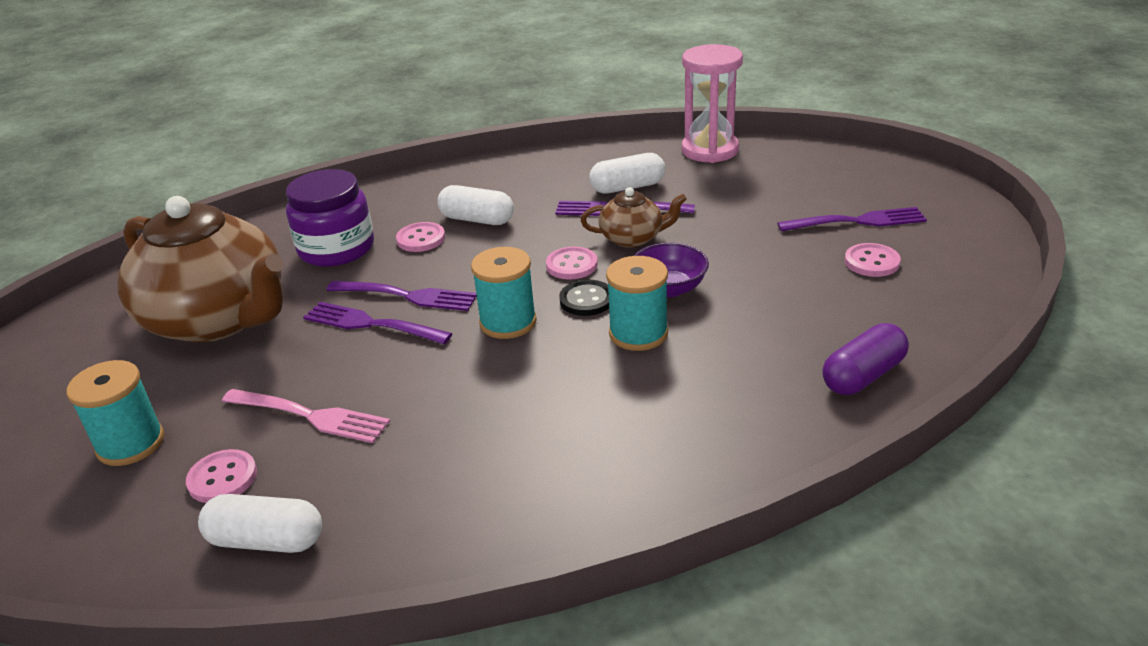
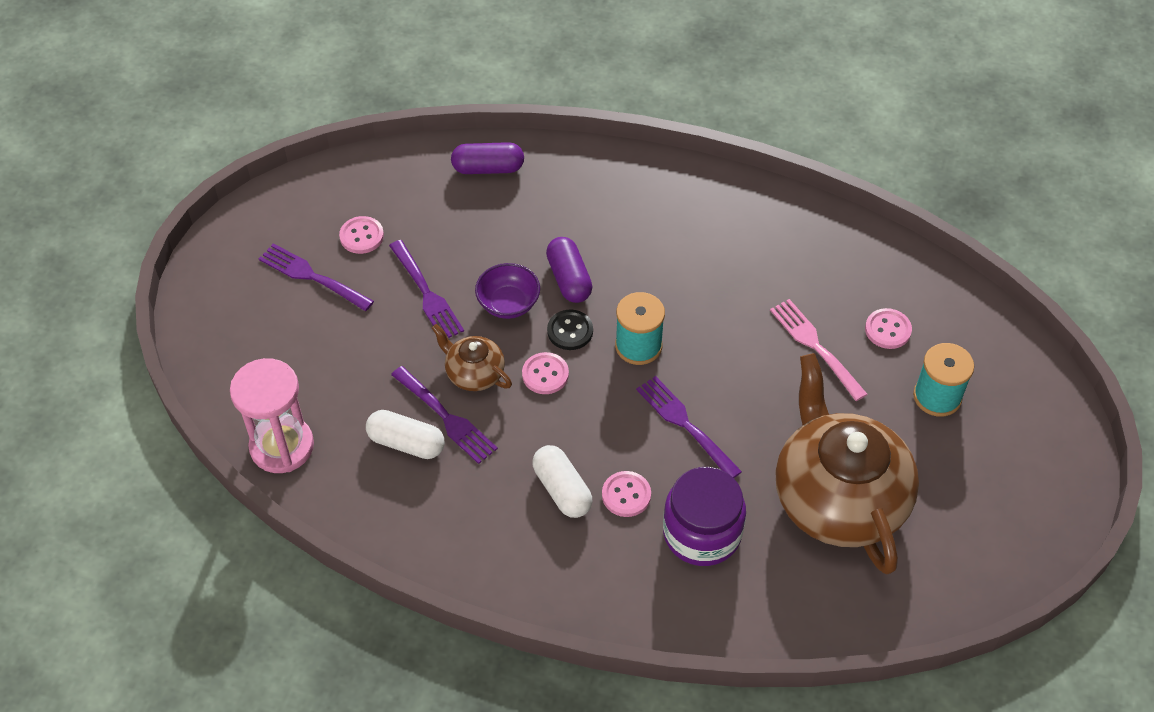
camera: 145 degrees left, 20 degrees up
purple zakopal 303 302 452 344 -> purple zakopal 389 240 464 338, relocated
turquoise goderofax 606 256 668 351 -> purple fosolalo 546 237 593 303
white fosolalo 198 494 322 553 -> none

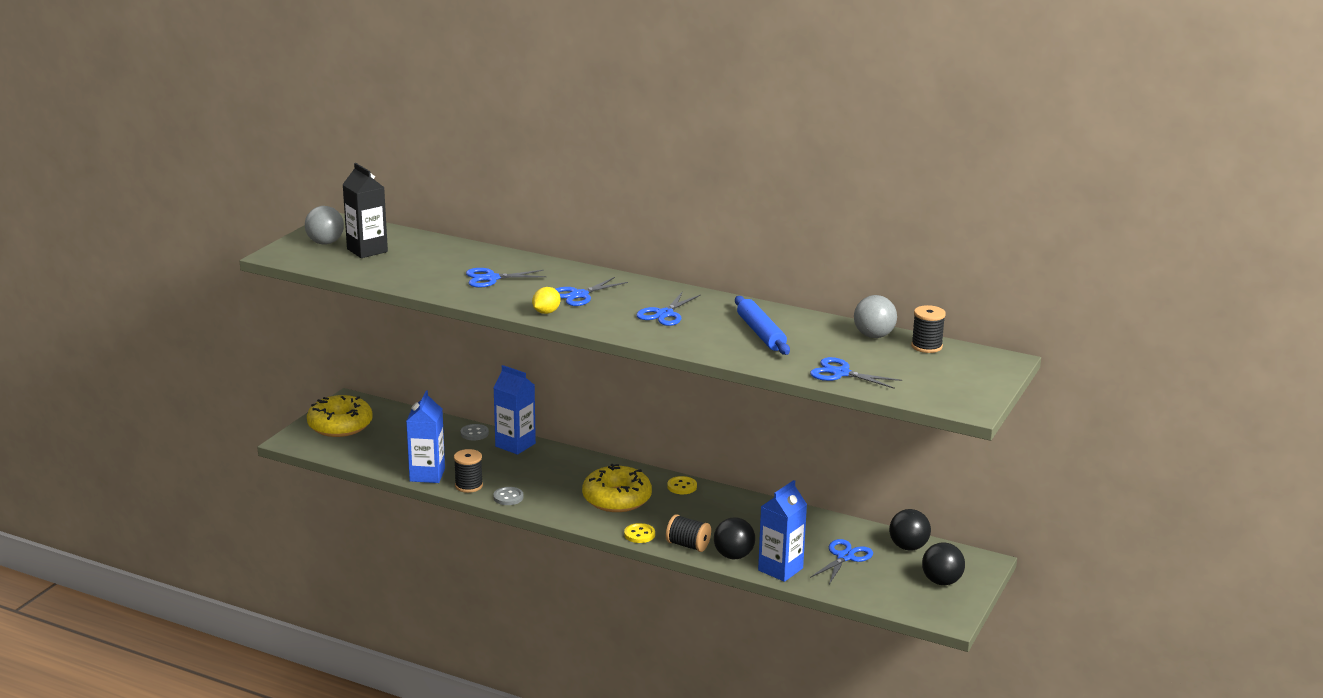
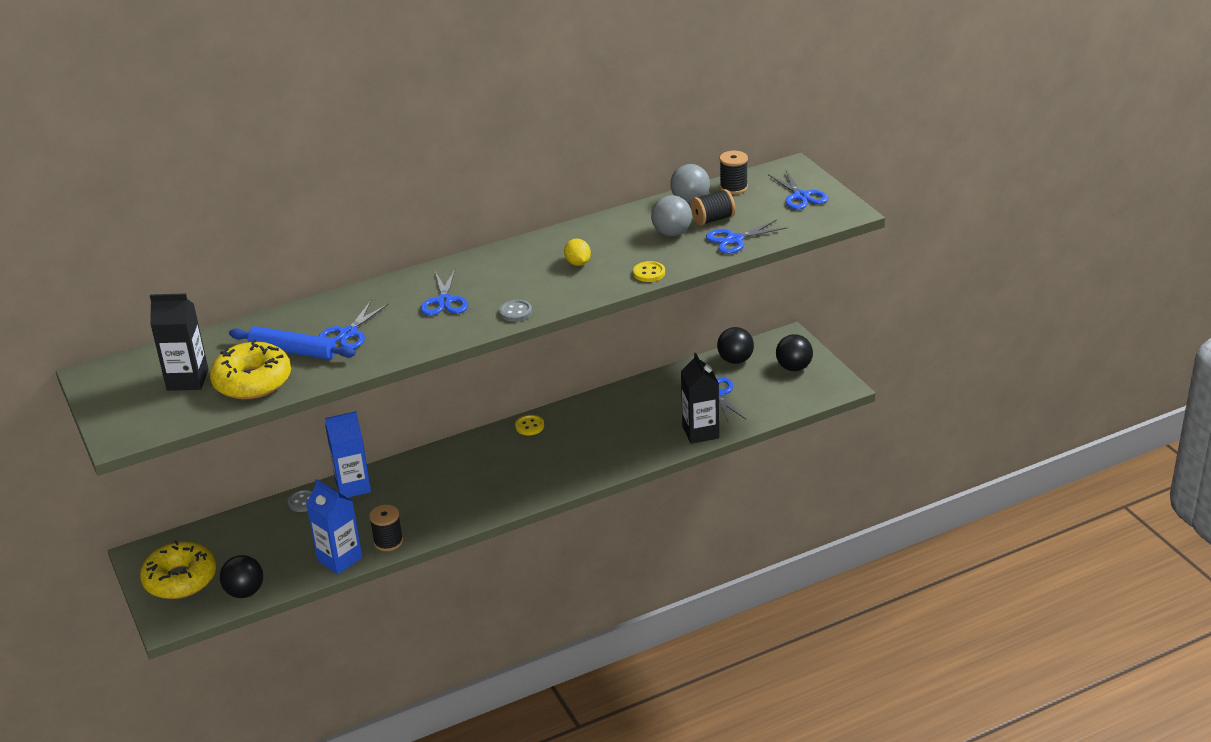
camera: 50 degrees left, 10 degrees up
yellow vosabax 582 464 652 512 -> yellow vosabax 210 339 291 399, relocated
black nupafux 714 517 755 559 -> black nupafux 220 555 263 598, relocated
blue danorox 735 296 790 355 -> blue danorox 229 326 356 360, relocated
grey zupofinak 493 487 523 505 -> grey zupofinak 499 300 532 322, relocated
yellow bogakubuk 532 287 561 314 -> yellow bogakubuk 564 238 591 266, relocated
yellow zupofinak 624 523 655 543 -> yellow zupofinak 633 261 665 282, relocated
grey nupafux 305 206 344 245 -> grey nupafux 651 195 692 236, relocated
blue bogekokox 758 480 807 582 -> black bogekokox 681 353 719 444
black goderofax 666 514 711 552 -> black goderofax 691 189 735 226, relocated
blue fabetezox 636 291 701 326 -> blue fabetezox 768 169 828 210, relocated

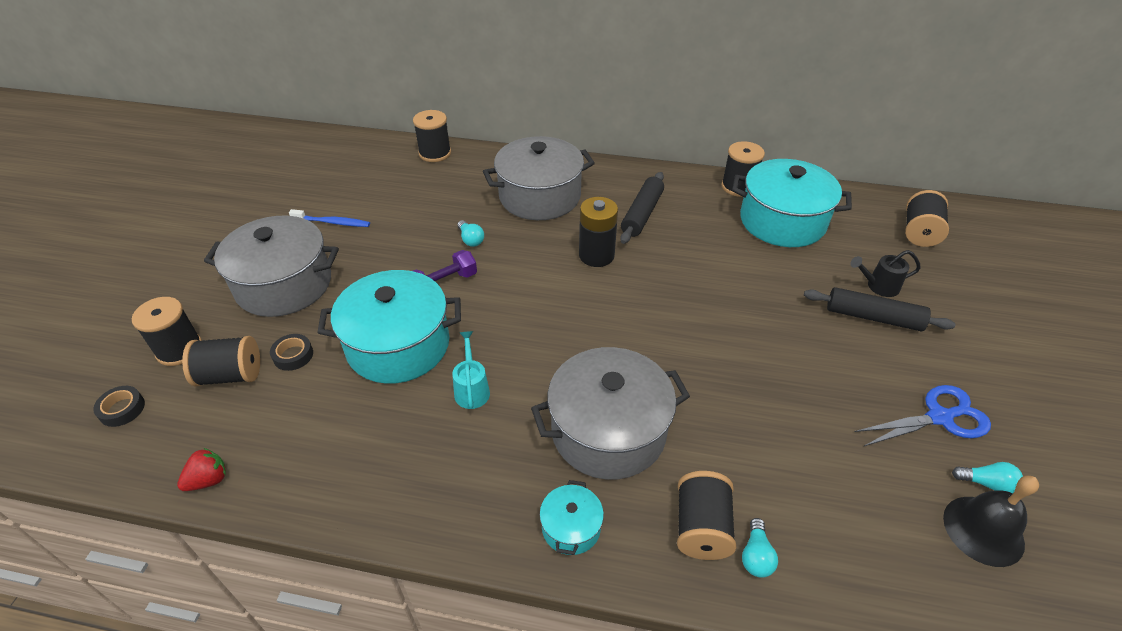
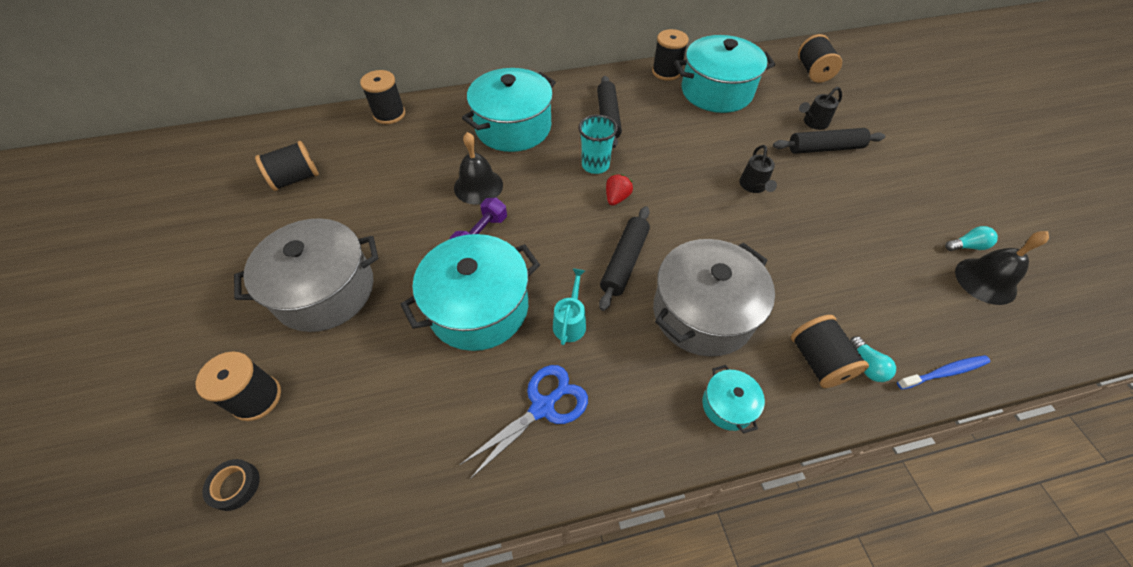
camera: 25 degrees left, 10 degrees up
black goderofax 182 336 260 387 -> black goderofax 255 141 319 191, relocated
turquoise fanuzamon 457 220 484 247 -> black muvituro 454 132 503 204
blue fabetezox 855 385 991 447 -> blue fabetezox 460 365 588 479, relocated
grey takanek 483 136 595 220 -> turquoise takanek 462 68 556 152
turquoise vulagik 452 331 490 409 -> turquoise vulagik 553 268 586 345, 45 degrees clockwise
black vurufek 579 197 618 267 -> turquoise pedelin 578 115 618 174
none -> black danorox 599 206 650 311
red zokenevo 177 448 226 491 -> red zokenevo 606 174 633 206, relocated
none -> black vulagik 739 145 777 193
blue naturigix 289 209 370 227 -> blue naturigix 897 355 990 390, relocated
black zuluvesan 270 334 313 371 -> none

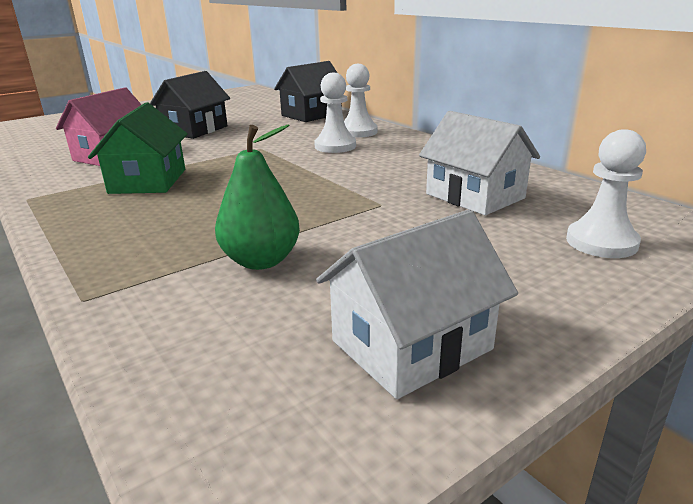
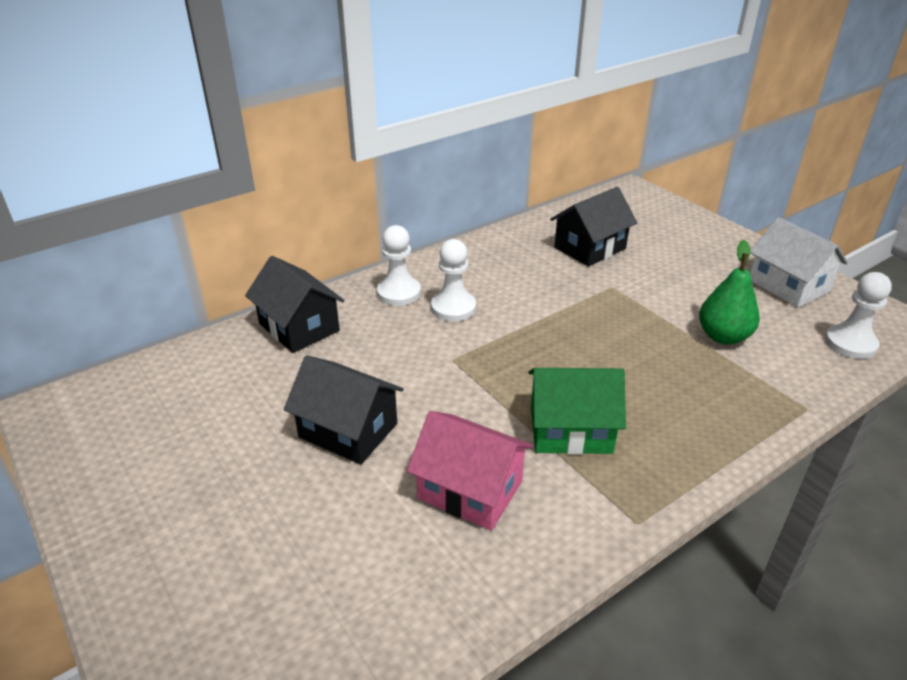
camera: 90 degrees left, 10 degrees up
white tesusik 419 111 540 215 -> black tesusik 550 187 637 267
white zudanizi 566 129 646 258 -> white zudanizi 825 272 892 359, relocated

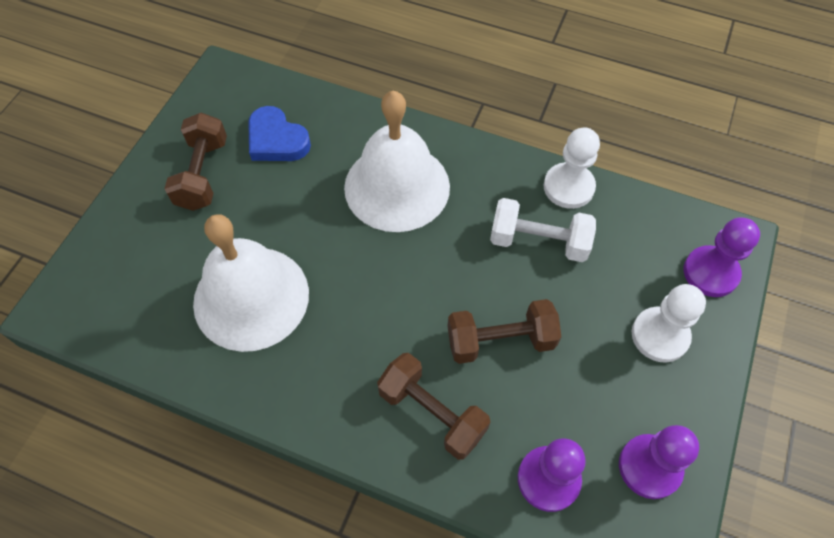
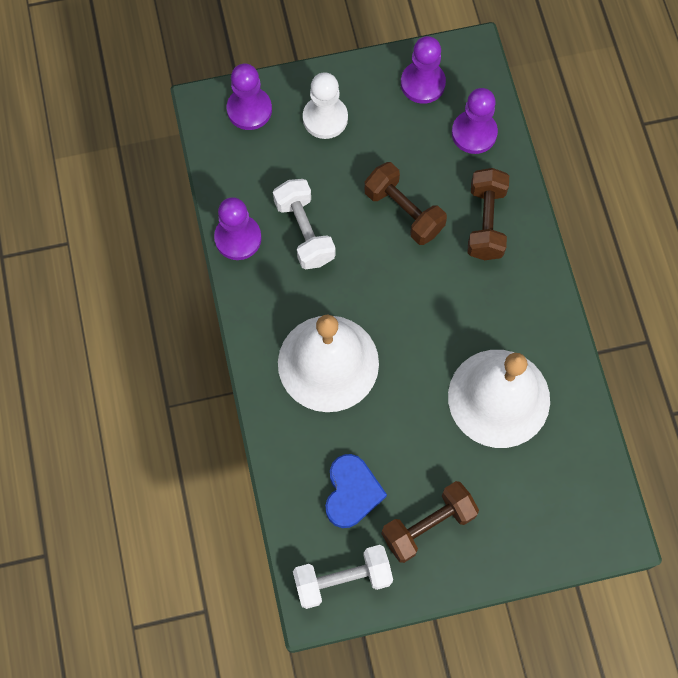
camera: 125 degrees left, 10 degrees up
white zudanizi 544 127 600 209 -> purple zudanizi 214 197 262 260
none -> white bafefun 293 545 393 609

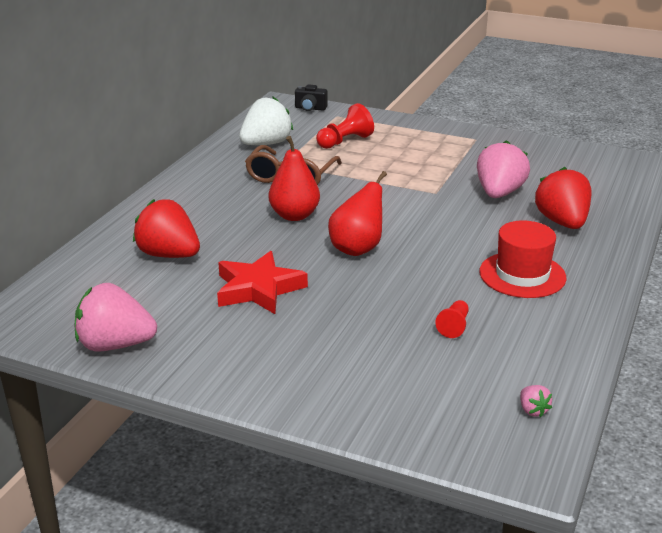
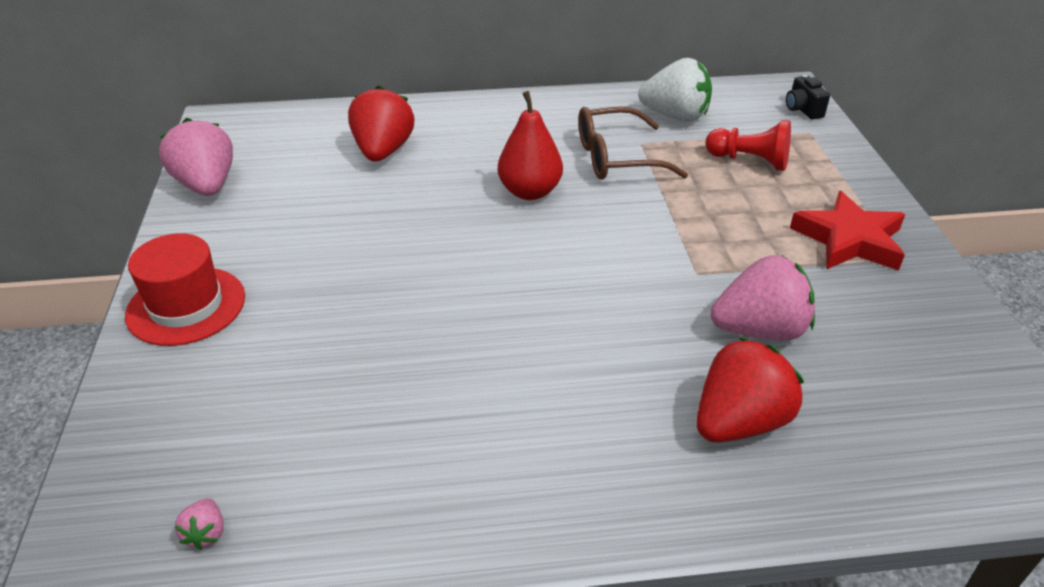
camera: 60 degrees right, 10 degrees up
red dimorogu 479 220 567 298 -> red dimorogu 125 233 245 346, relocated
pink zokenevo 520 385 552 417 -> pink zokenevo 175 498 224 550, 45 degrees counterclockwise
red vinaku 217 251 308 314 -> red vinaku 790 191 905 271, relocated
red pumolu 328 171 387 256 -> none
red zudanizi 435 300 469 338 -> none

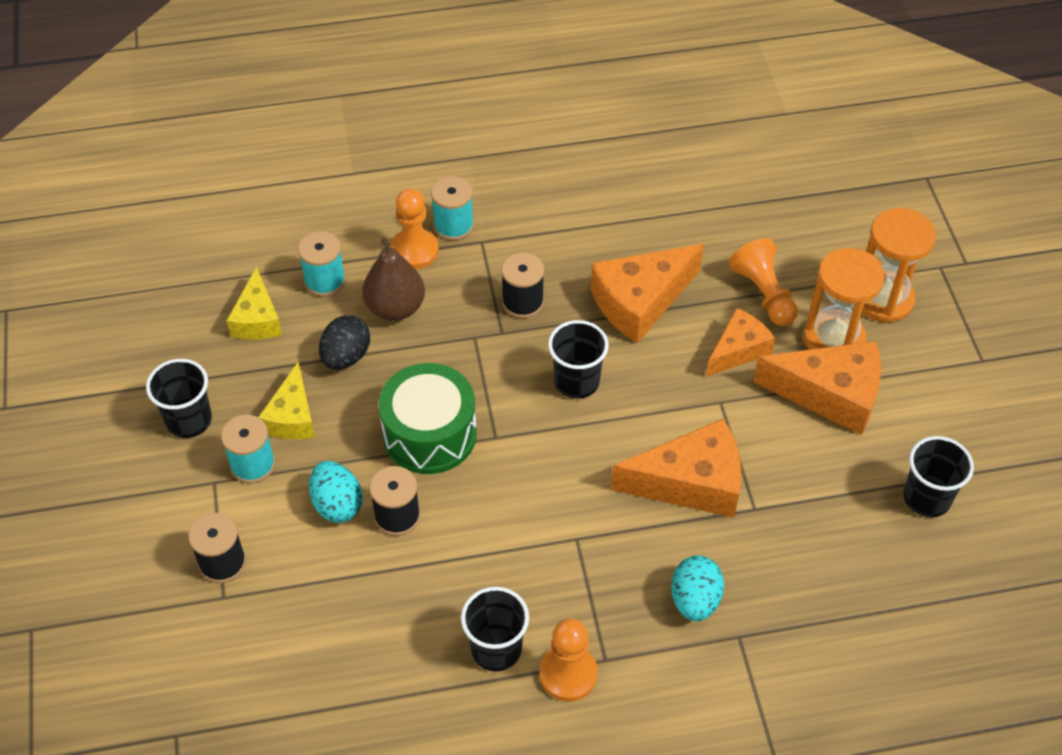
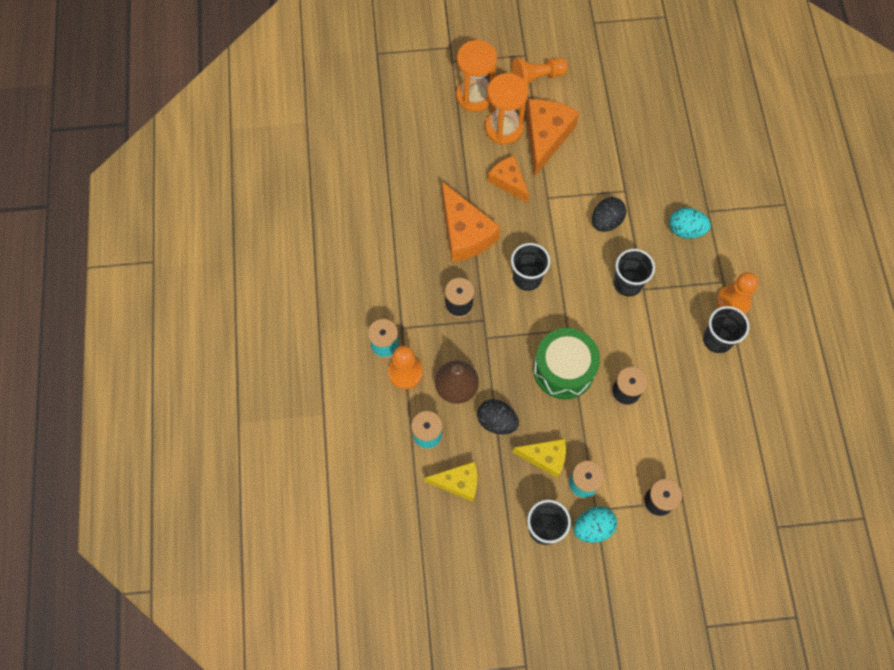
camera: 85 degrees left, 15 degrees up
orange zudanizi 729 238 798 326 -> orange zudanizi 512 58 569 86, relocated
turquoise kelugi 309 461 363 523 -> turquoise kelugi 574 506 617 543, relocated
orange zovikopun 611 419 741 518 -> black kelugi 592 197 626 232
black pedelin 904 436 974 517 -> black pedelin 613 249 655 296, relocated

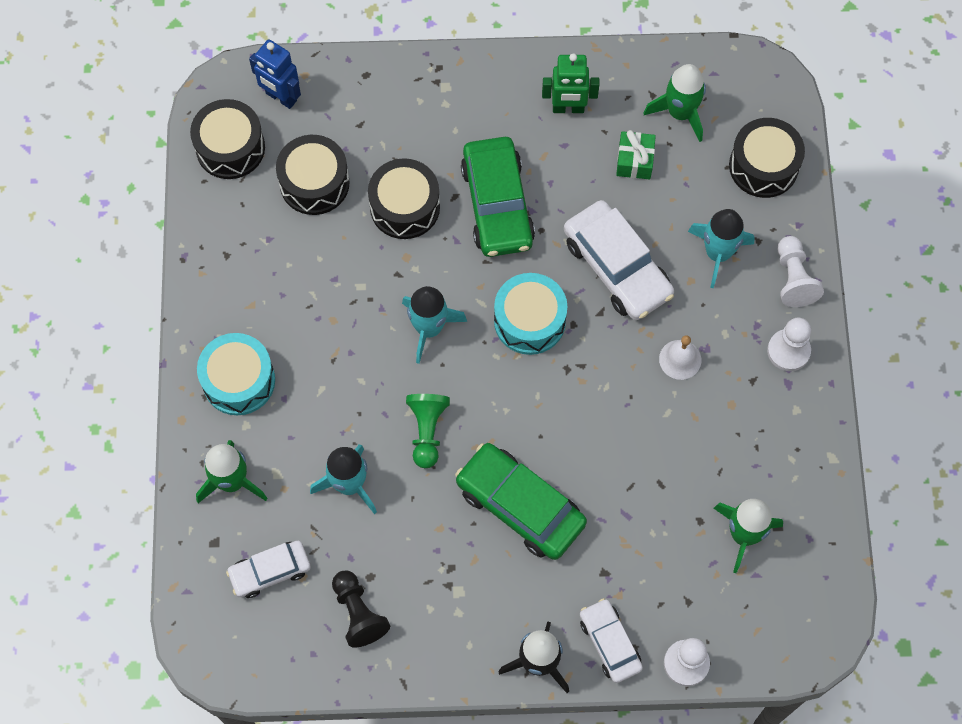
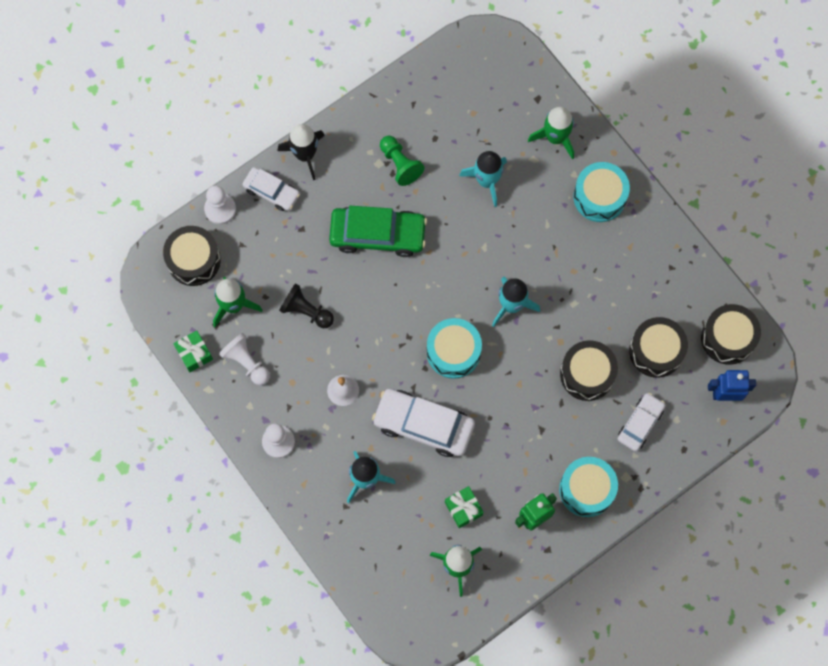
camera: 145 degrees right, 5 degrees up
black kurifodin 729 118 805 198 -> black kurifodin 163 226 221 286, relocated
none -> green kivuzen 173 331 213 372
white zudanizi 778 236 824 307 -> white zudanizi 219 333 270 385, relocated
black zudanizi 332 570 390 647 -> black zudanizi 279 283 334 328, relocated
green zudanizi 406 394 450 468 -> green zudanizi 380 136 424 186, relocated
none -> turquoise kurifodin 559 457 618 517
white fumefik 226 541 311 598 -> white fumefik 618 393 665 451, relocated
green fumefik 461 137 535 257 -> none

